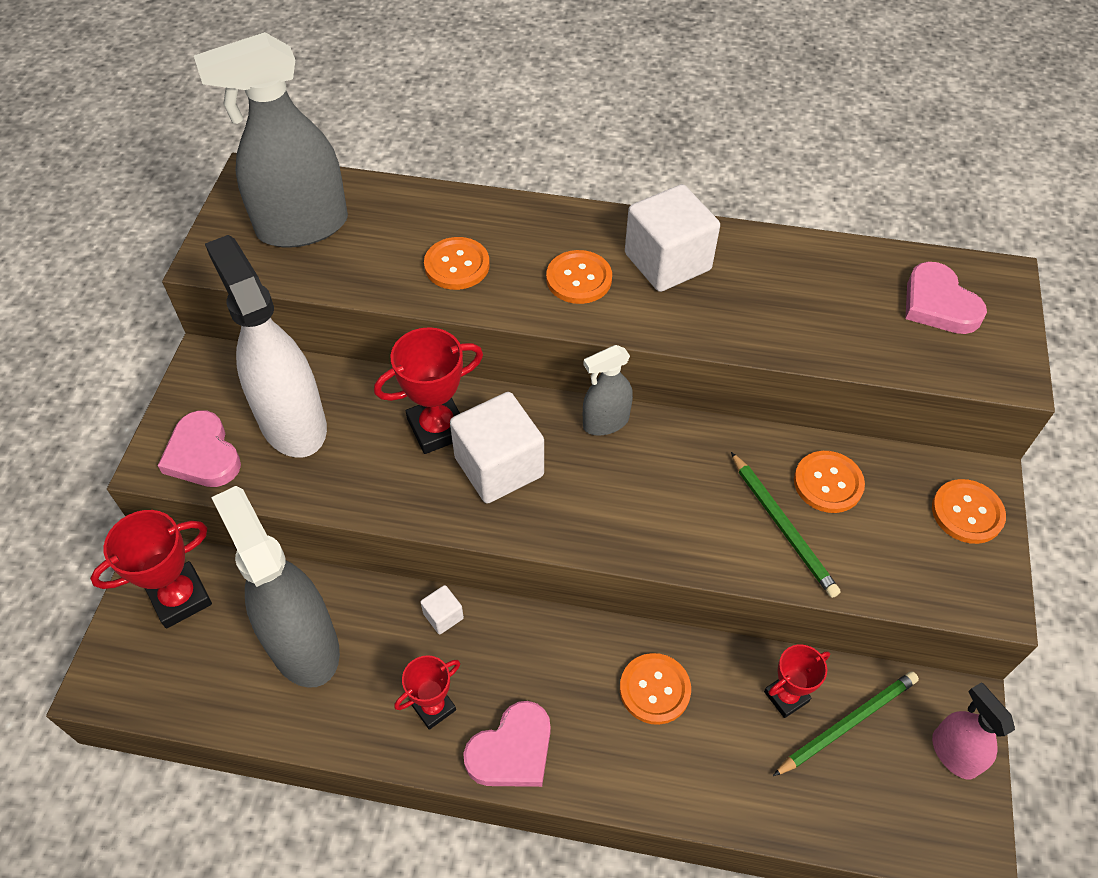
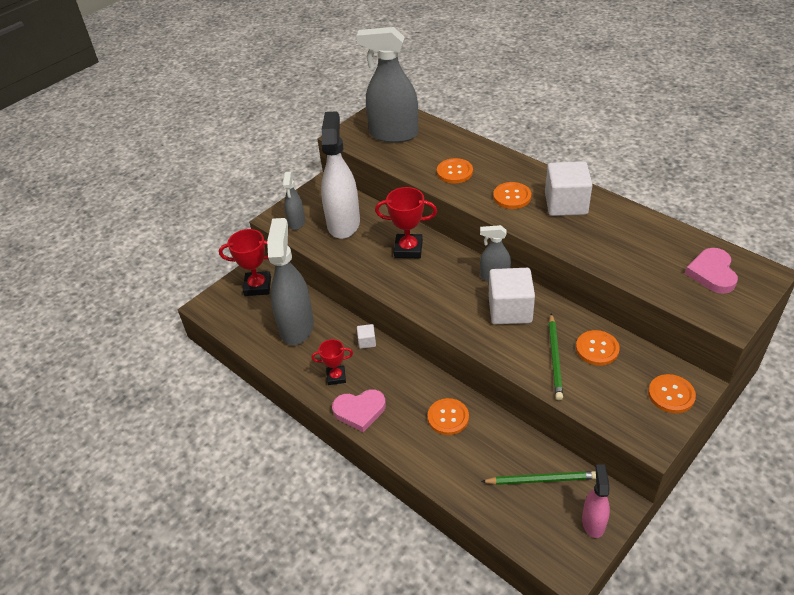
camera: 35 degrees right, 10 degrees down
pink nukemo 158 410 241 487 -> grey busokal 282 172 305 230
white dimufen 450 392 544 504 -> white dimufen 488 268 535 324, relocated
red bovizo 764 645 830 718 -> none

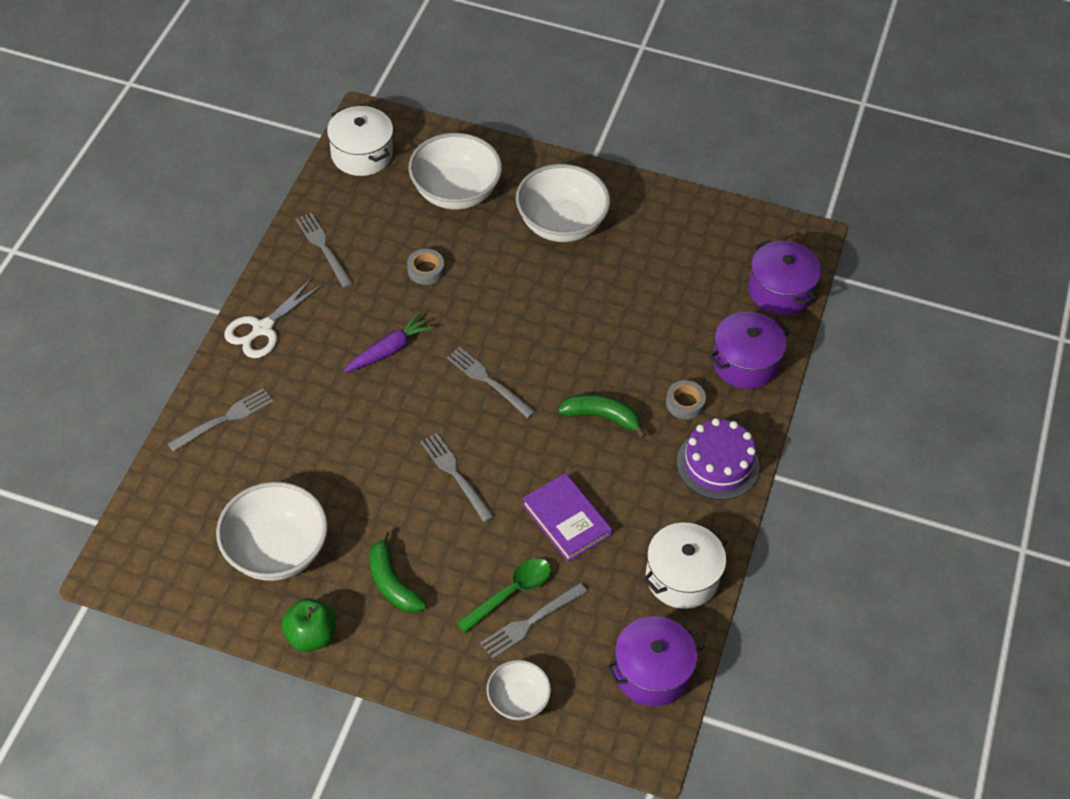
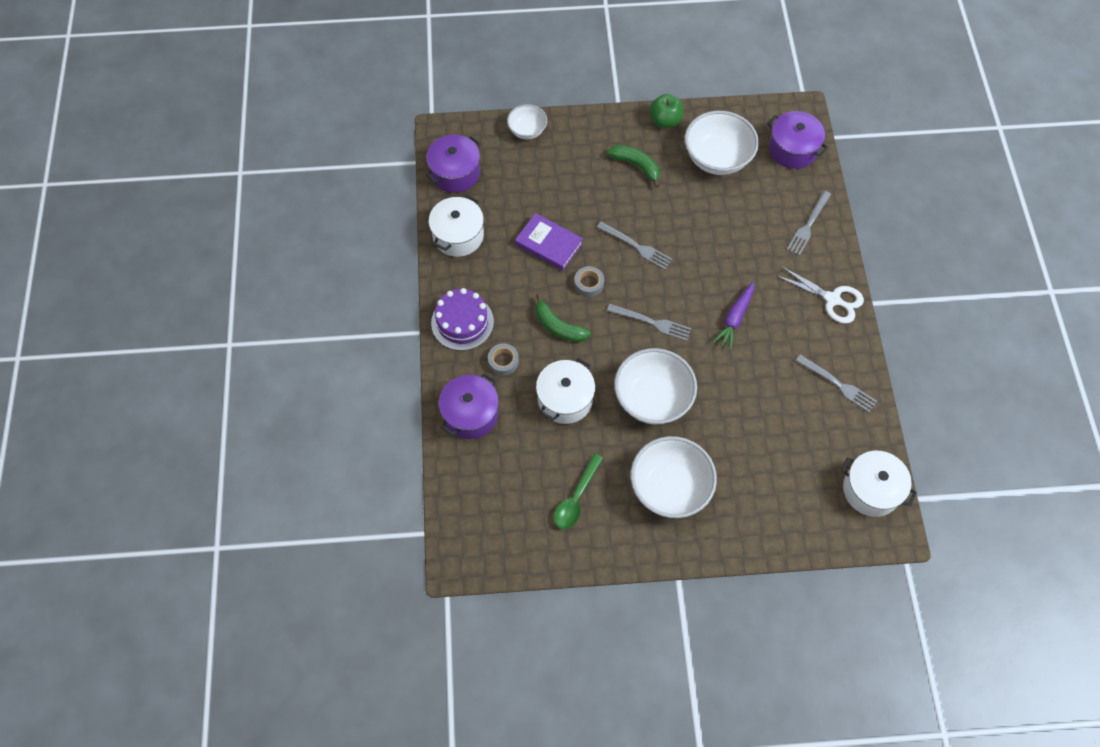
camera: 160 degrees right, 10 degrees up
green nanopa 558 394 647 438 -> green nanopa 536 294 591 342, 45 degrees clockwise
none -> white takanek 536 358 596 424
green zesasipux 456 558 551 633 -> green zesasipux 554 454 603 529, relocated
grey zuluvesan 407 249 444 285 -> grey zuluvesan 574 266 604 297, relocated
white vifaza 409 133 502 209 -> white vifaza 614 348 697 424, relocated
purple takanek 748 240 821 315 -> purple takanek 767 111 828 169, relocated
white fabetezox 224 278 323 358 -> white fabetezox 775 266 864 324, 105 degrees clockwise
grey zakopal 480 583 587 659 -> none

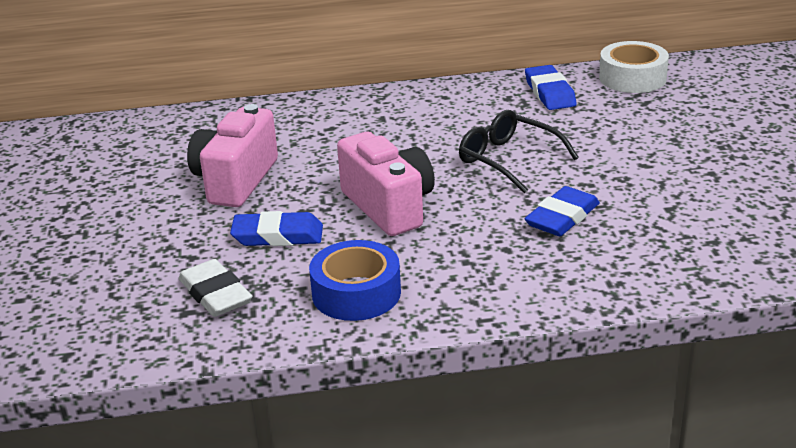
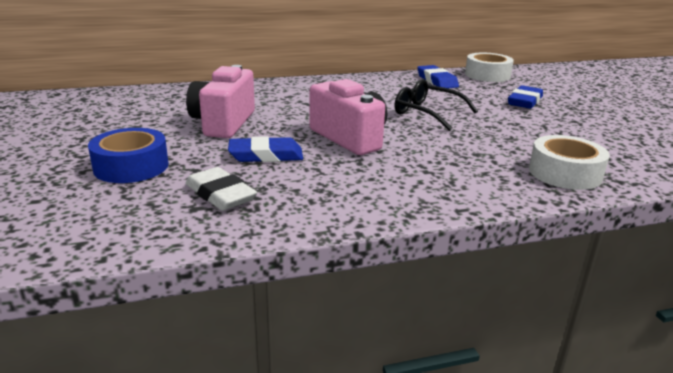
camera: 10 degrees left, 5 degrees down
blue zuluvesan 309 240 401 321 -> blue zuluvesan 88 128 168 183, relocated
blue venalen 524 186 600 236 -> blue venalen 508 85 543 109, relocated
none -> white zuluvesan 529 135 610 190

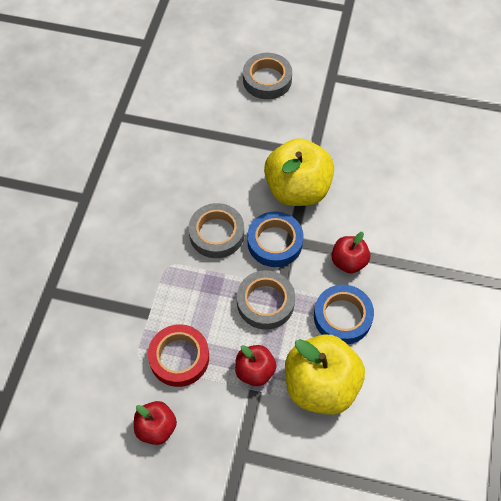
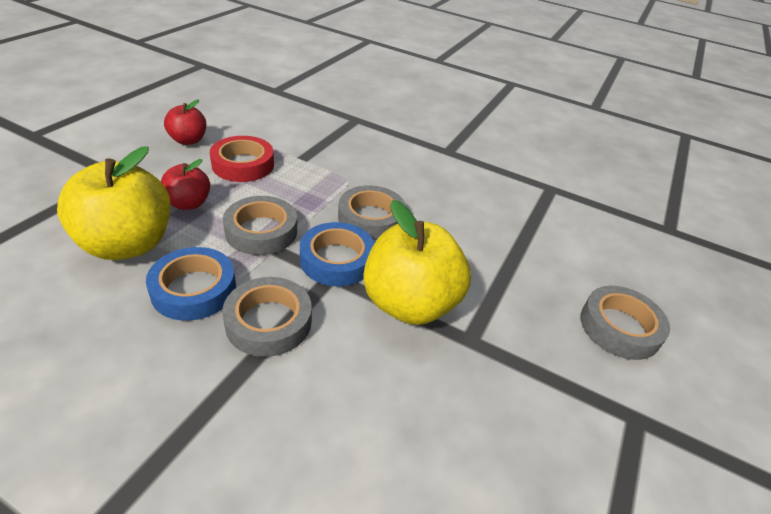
camera: 100 degrees right, 20 degrees down
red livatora 332 232 370 273 -> grey zuluvesan 222 277 312 357

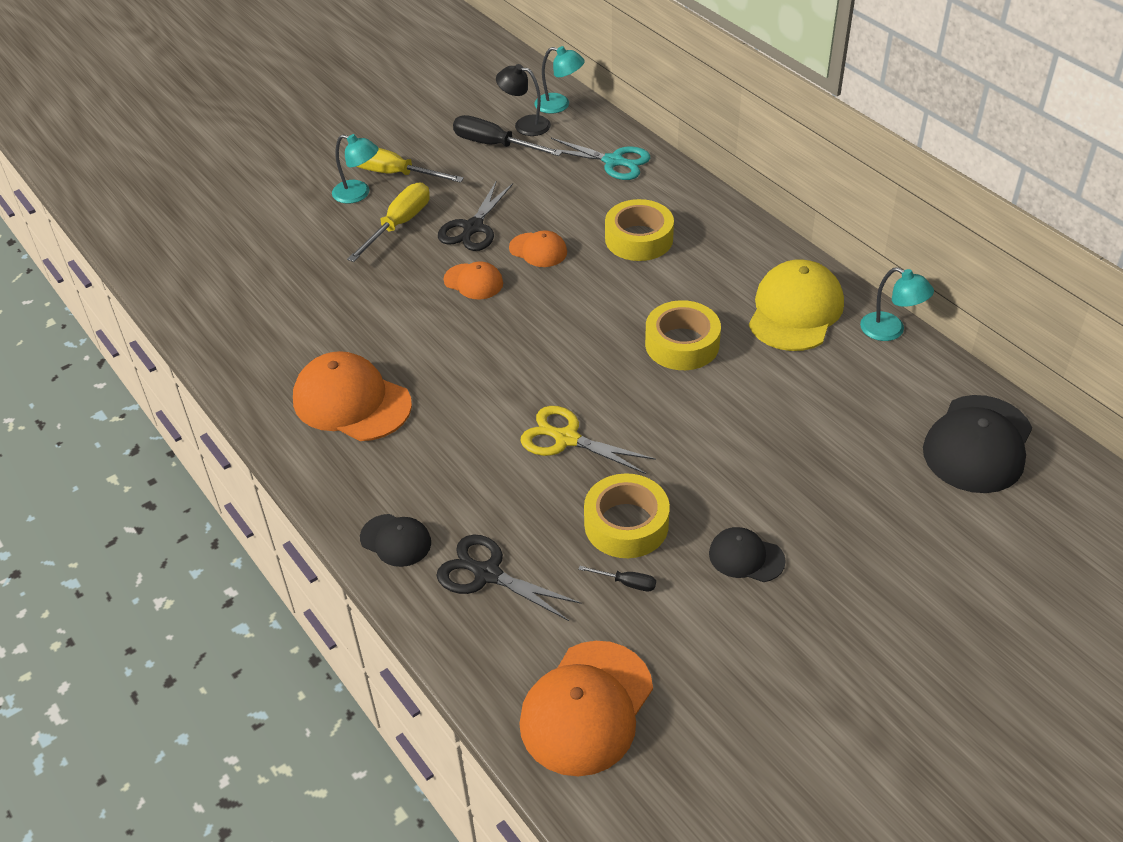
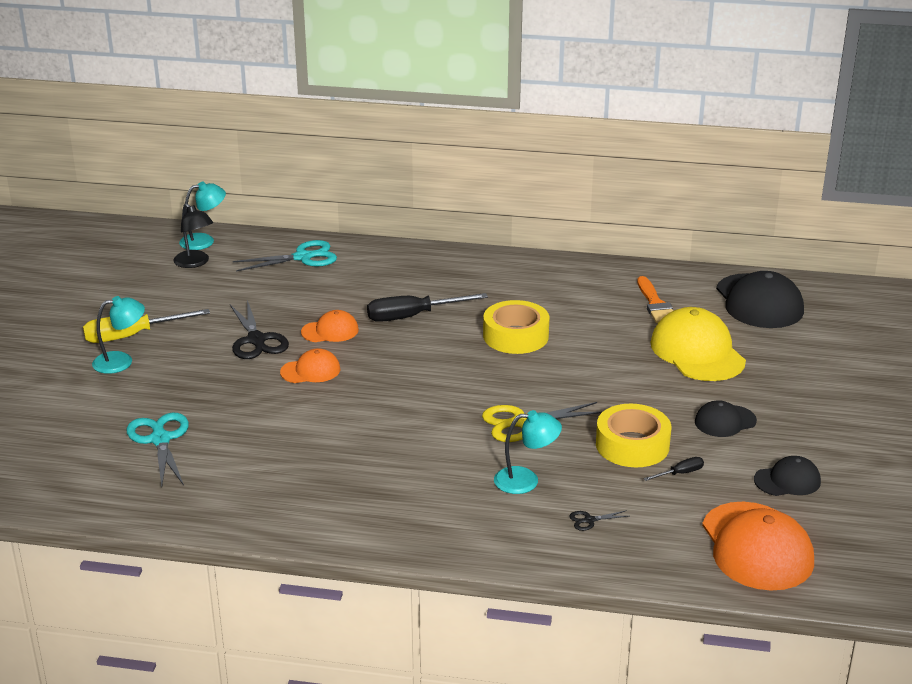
camera: 45 degrees left, 15 degrees down
none -> turquoise fabetezox 126 413 189 487
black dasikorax 496 64 551 136 -> black dasikorax 173 203 213 268, 105 degrees counterclockwise
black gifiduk 453 115 562 156 -> black gifiduk 367 293 488 322, relocated
turquoise dasikorax 860 267 934 341 -> turquoise dasikorax 494 410 562 494, relocated
black fabetezox 436 535 582 621 -> black fabetezox 569 510 629 531, x0.45
none -> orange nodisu 637 276 673 323
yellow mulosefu 749 259 844 351 -> yellow mulosefu 650 307 746 381, relocated
black mulosefu 360 514 431 567 -> black mulosefu 754 456 821 496, relocated
orange mulosefu 293 351 412 441 -> none
yellow gifiduk 347 183 430 262 -> none
yellow zuluvesan 605 199 674 261 -> none

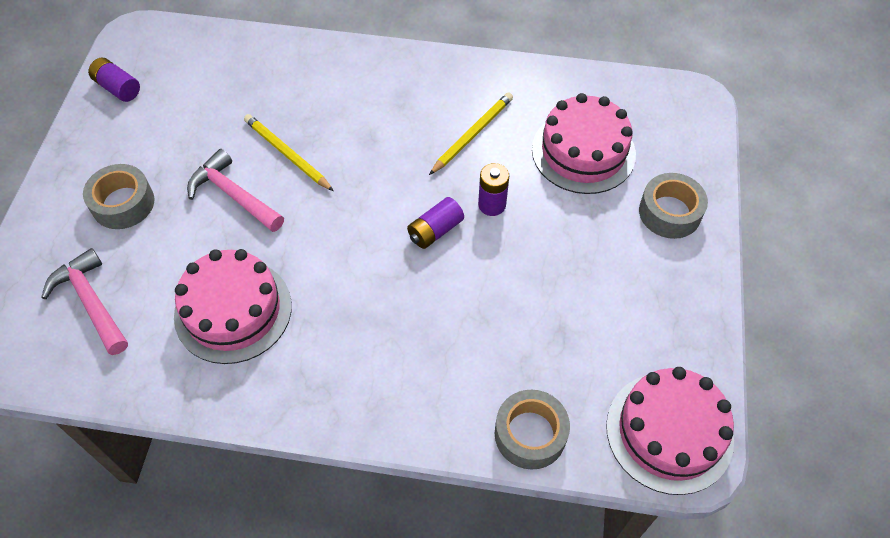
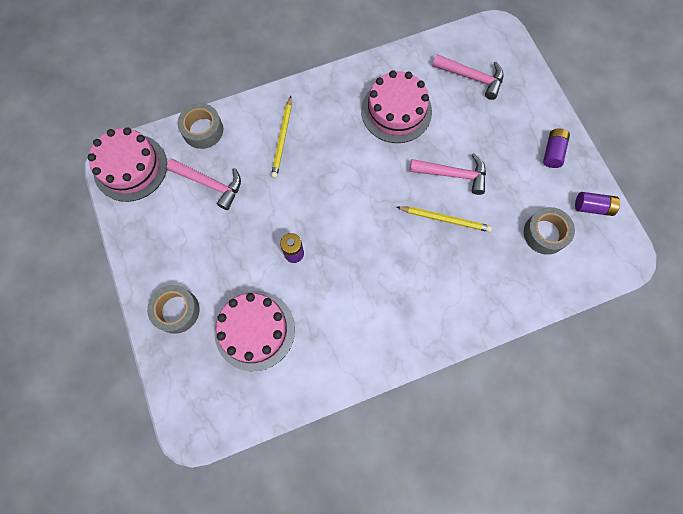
camera: 150 degrees right, 15 degrees up
none -> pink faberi 167 159 241 210
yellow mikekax 429 92 513 175 -> yellow mikekax 271 96 292 179, relocated
grey zuluvesan 83 164 155 229 -> grey zuluvesan 524 207 575 255, relocated
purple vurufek 407 197 464 249 -> purple vurufek 543 129 570 168, relocated

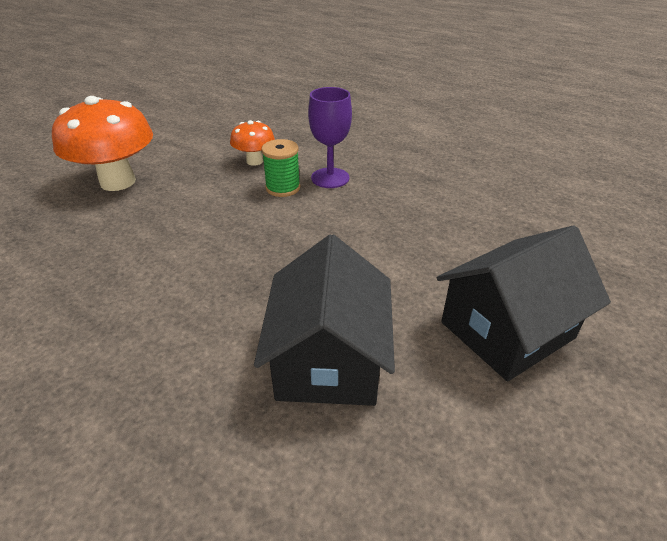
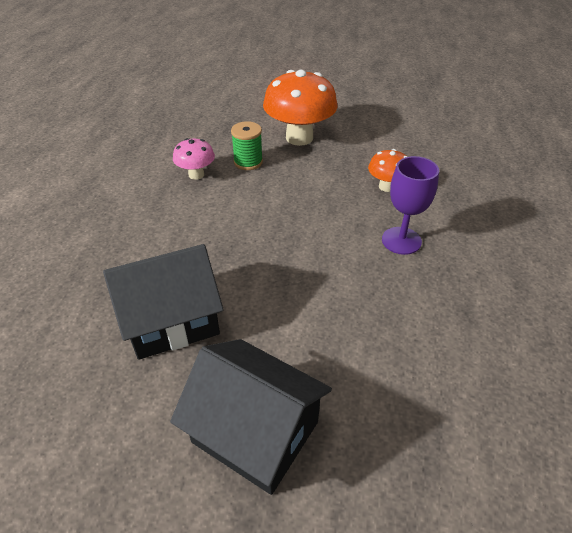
camera: 65 degrees right, 5 degrees up
none -> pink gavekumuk 173 138 215 180
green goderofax 261 139 300 197 -> green goderofax 231 121 263 170, relocated

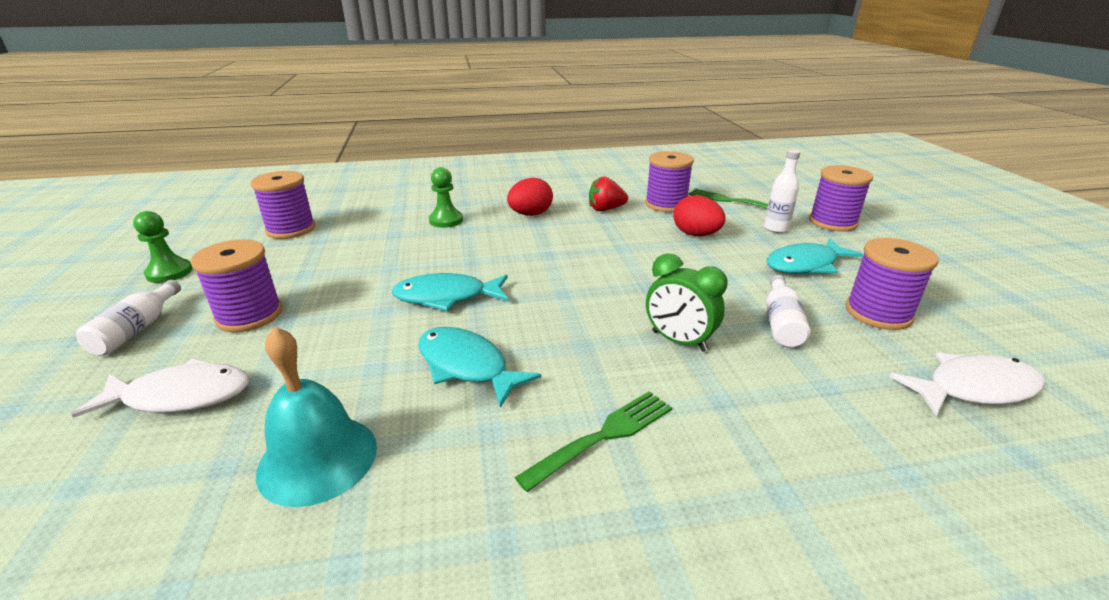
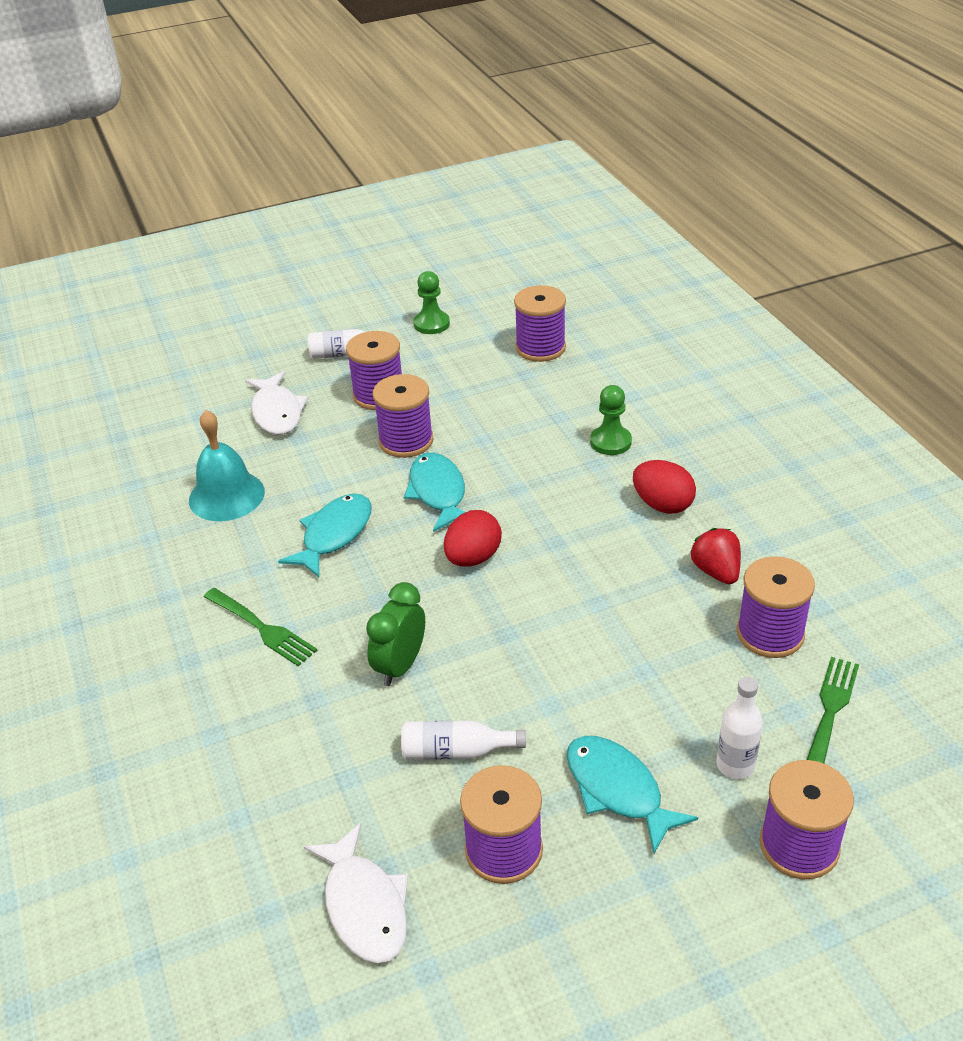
camera: 80 degrees right, 10 degrees up
none -> purple goderofax 373 374 434 458
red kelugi 673 195 726 236 -> red kelugi 444 510 502 567, relocated

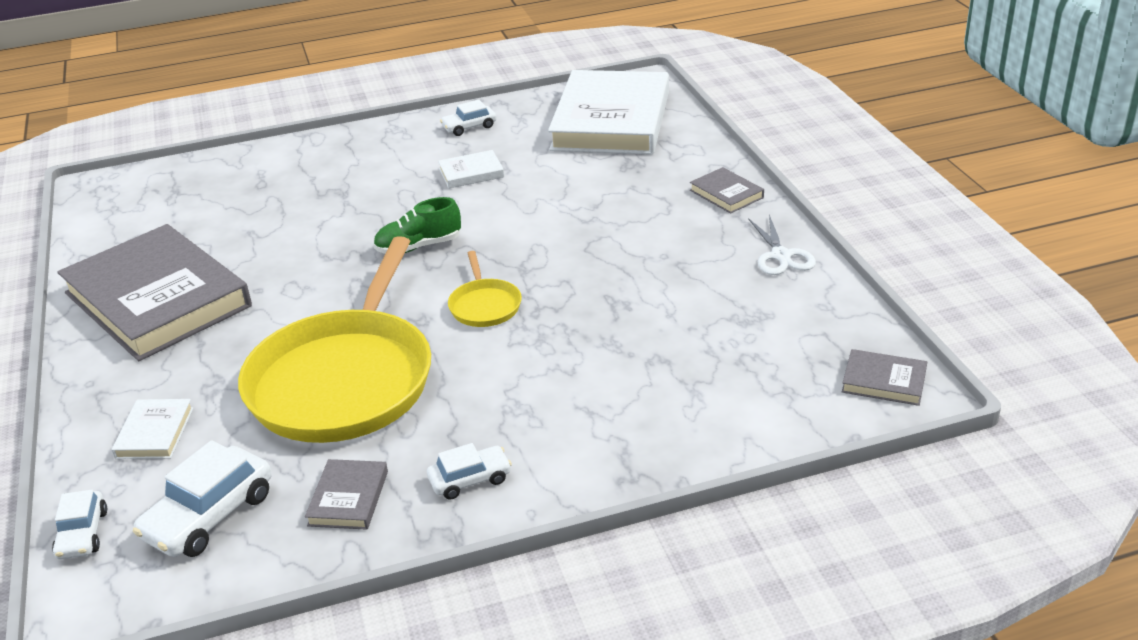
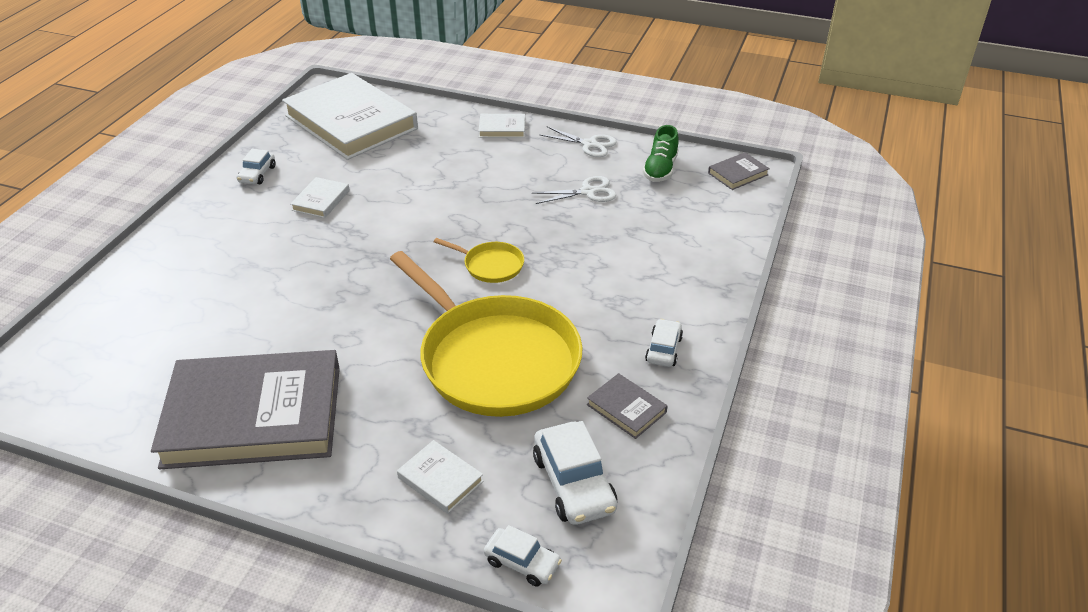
camera: 55 degrees left, 5 degrees up
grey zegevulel 690 167 764 214 -> white zegevulel 478 114 525 138
none -> white fabetezox 532 176 616 204
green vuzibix 373 197 461 254 -> green vuzibix 643 125 679 182, relocated

